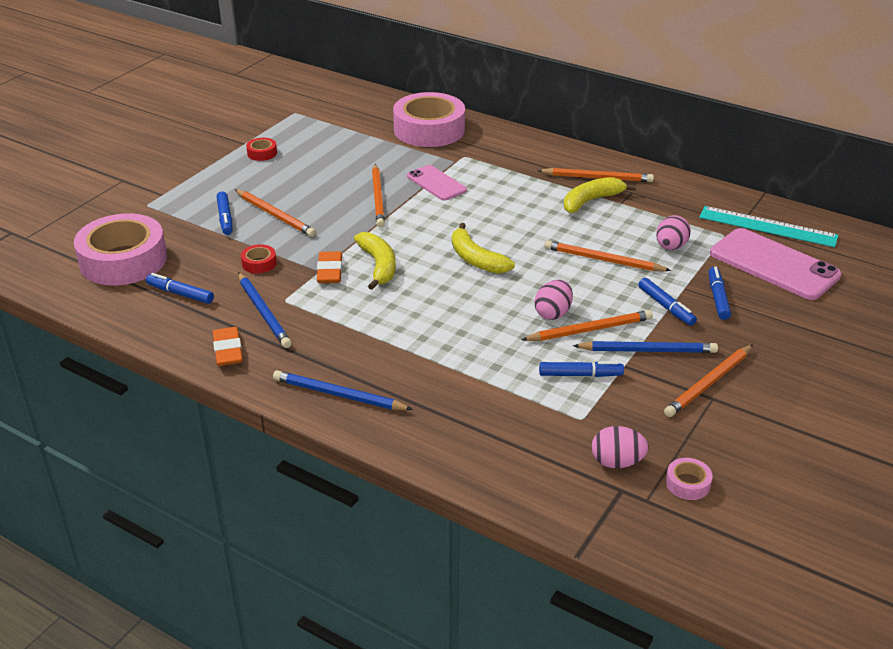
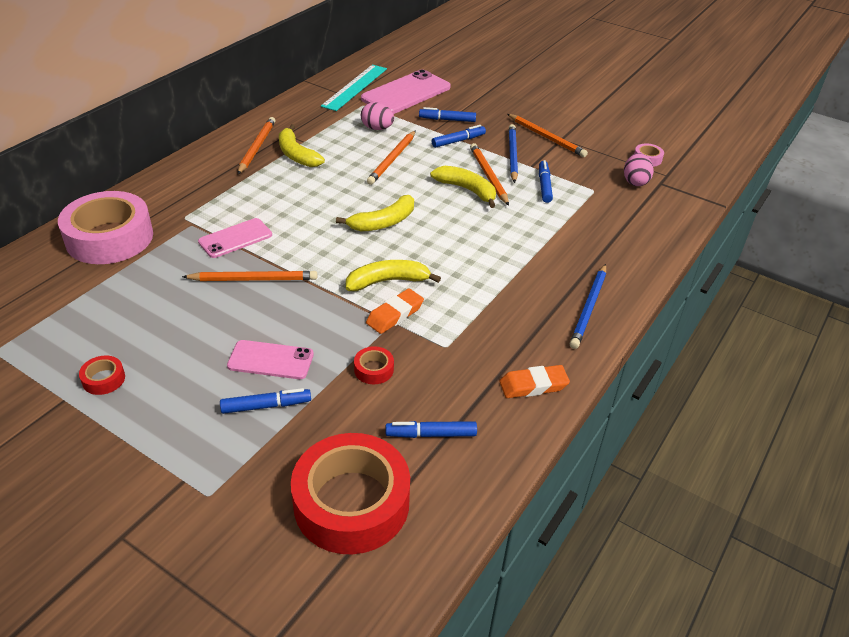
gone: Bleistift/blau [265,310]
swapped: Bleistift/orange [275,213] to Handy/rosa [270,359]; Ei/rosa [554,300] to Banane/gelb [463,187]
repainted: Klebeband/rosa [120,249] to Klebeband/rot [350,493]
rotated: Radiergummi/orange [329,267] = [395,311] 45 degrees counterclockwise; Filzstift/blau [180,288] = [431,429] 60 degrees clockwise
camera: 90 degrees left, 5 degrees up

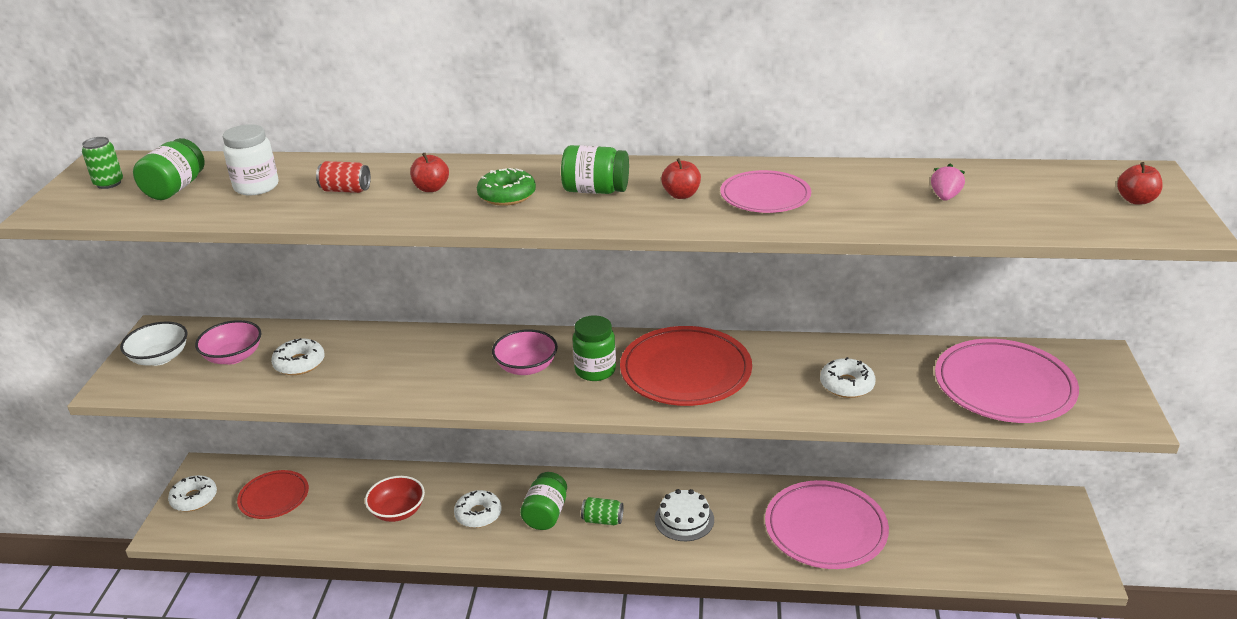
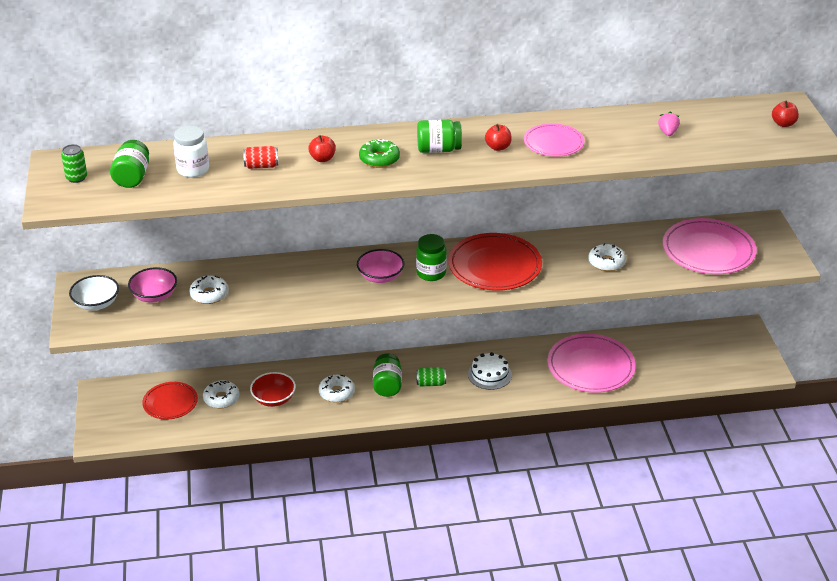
shifted: Donut/weiß [192,493] to [221,394]
camera: 15 degrees left, 5 degrees up

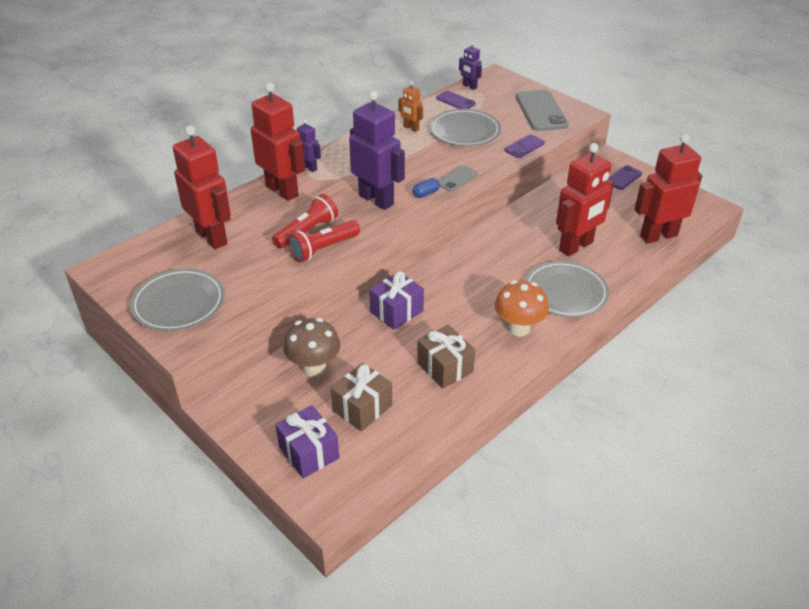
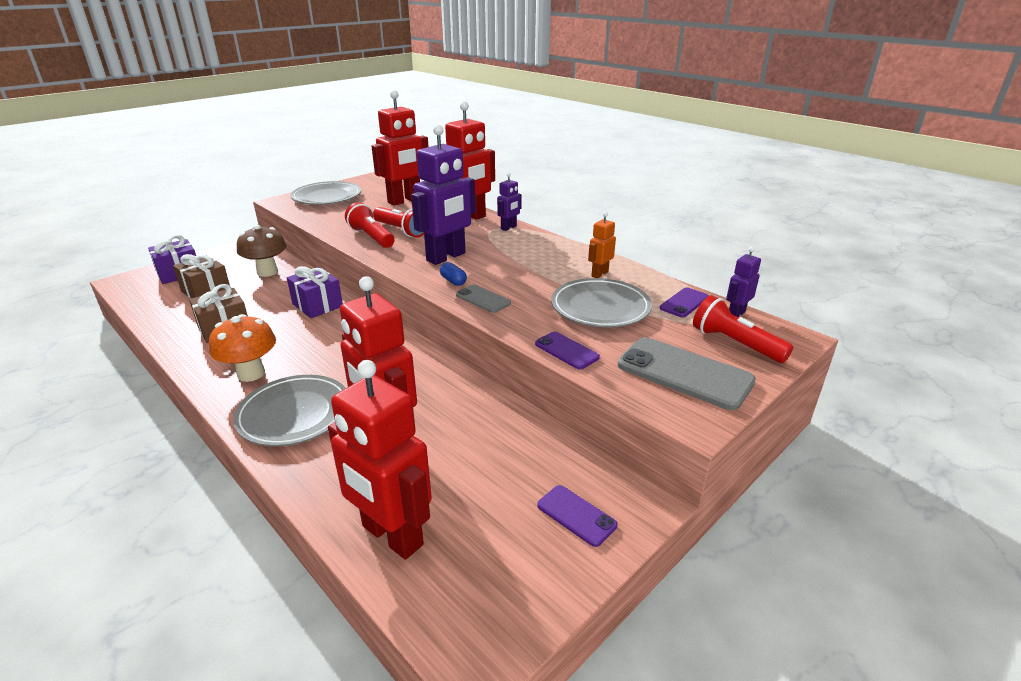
new: Taschenlampe/rot [743,329]
rotated: Roboter/rot [668,189] = [380,460] 150 degrees clockwise; Handy/grau [542,110] = [687,373] 45 degrees clockwise
camera: 90 degrees right, 10 degrees down

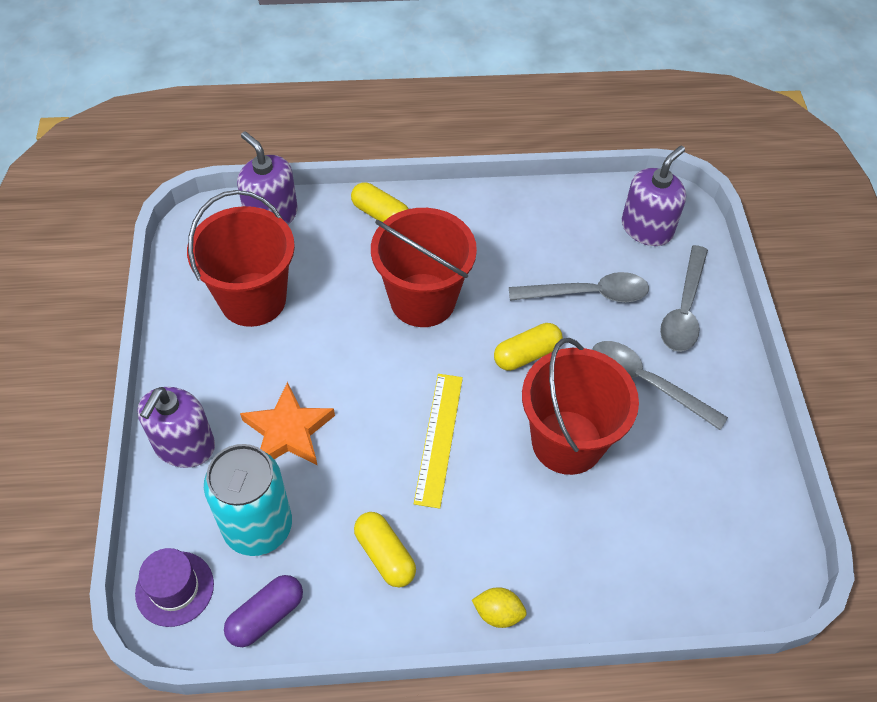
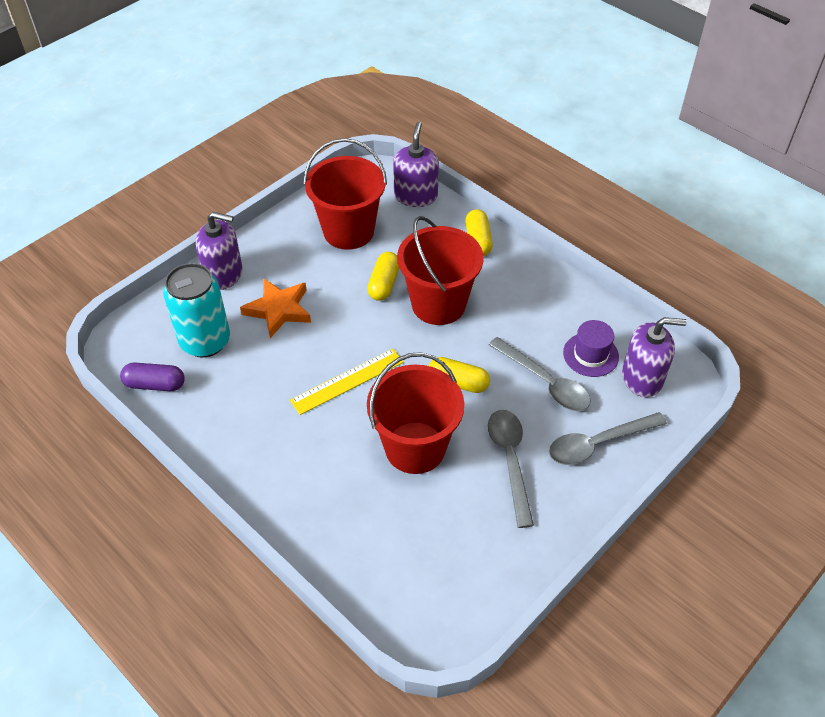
gone: Zitrone/gelb [499,607]
shifted: Kapsel/gelb [385,549] to [383,276]; Hut/lila [174,587] to [591,348]
rotated: Seifenspender/lila [176,427] = [218,251] 150 degrees counterclockwise
camera: 50 degrees right, 5 degrees down

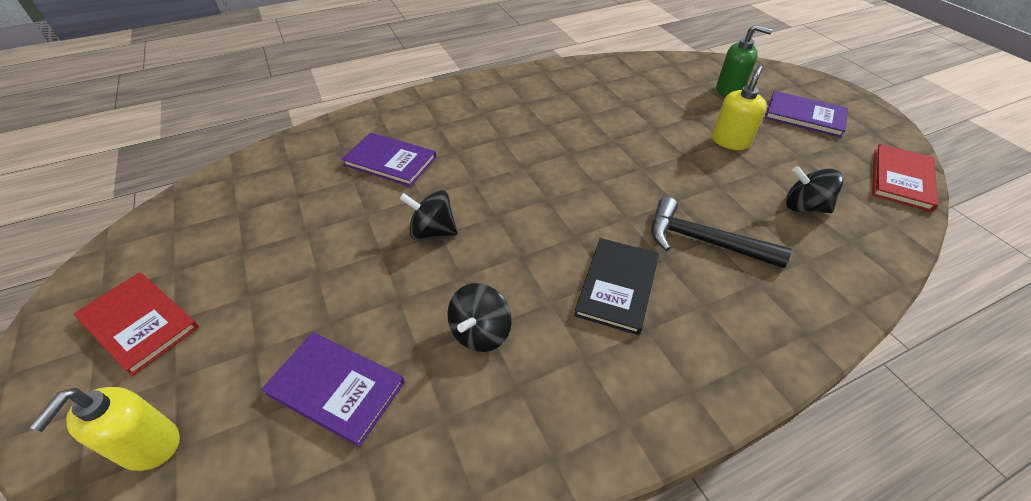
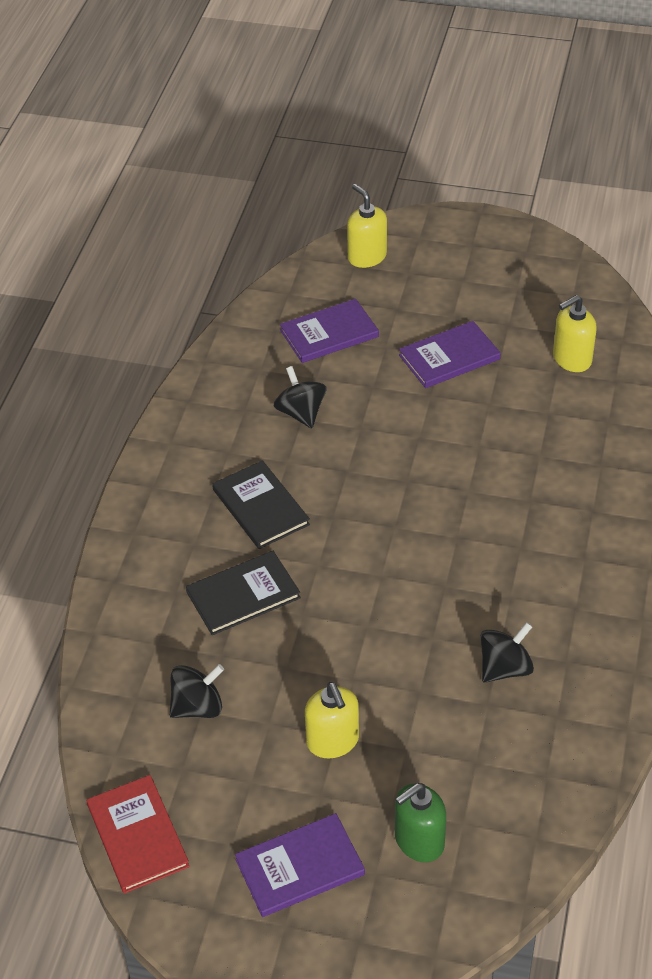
gone: Buch/rot [136,324]
new: Seifenspender/gelb [575,333]
shifted: Buch/lila [389,160] to [450,354]; Kreisel/schwarz [428,215] to [507,652]
swapped: Hammer/schwarz [721,232] to Buch/schwarz [243,593]
camera: 130 degrees right, 0 degrees up

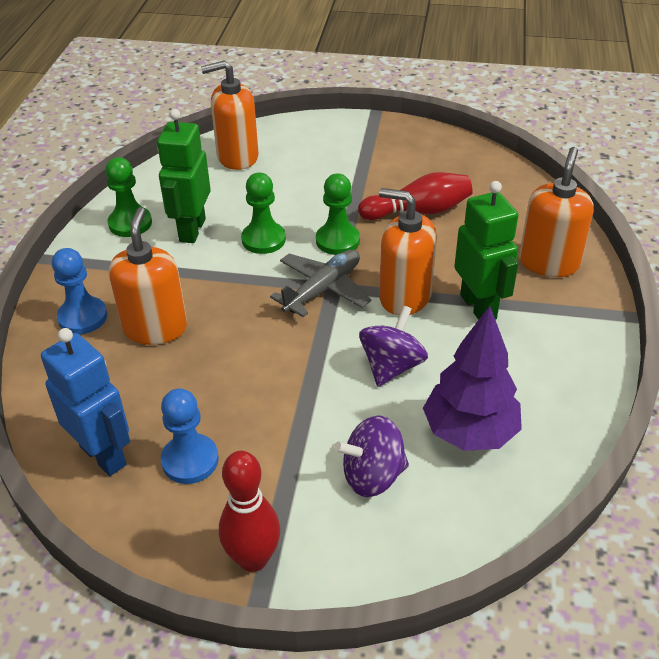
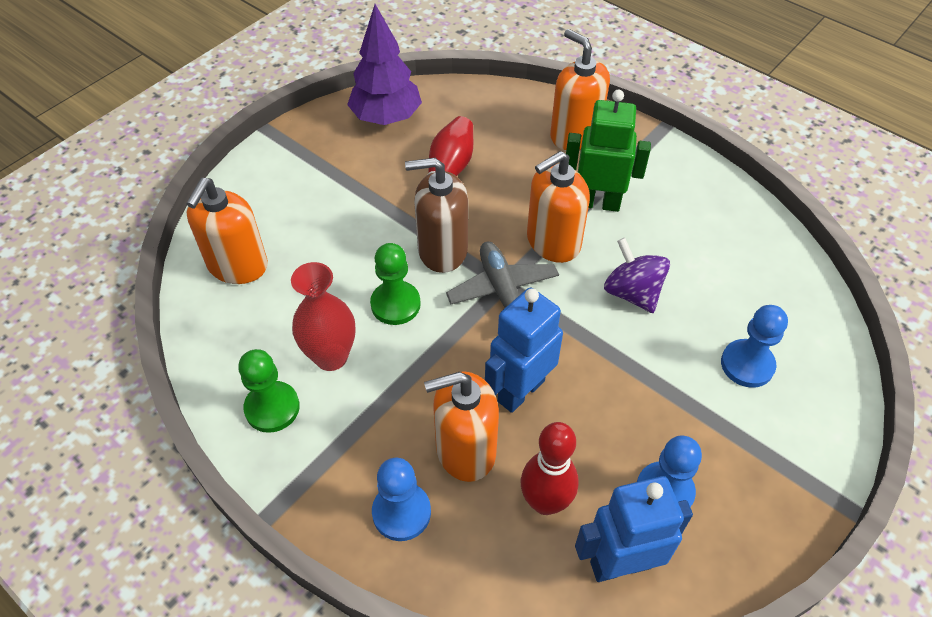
new: Roboter/blau [524,350]
shifted: Baum/lila [472,378] to [384,64]; Bowlingkegel/rot [249,511] to [550,468]
swapped: Roboter/grün [184,176] to Vase/rot [323,316]; Bauer/grün [338,214] to Seifenspender/braun [436,215]; Kreisel/lila [371,456] to Bauer/blau [754,346]
rotated: Seifenspender/orange [148,276] = [461,426] 45 degrees counterclockwise
camera: 60 degrees left, 10 degrees up

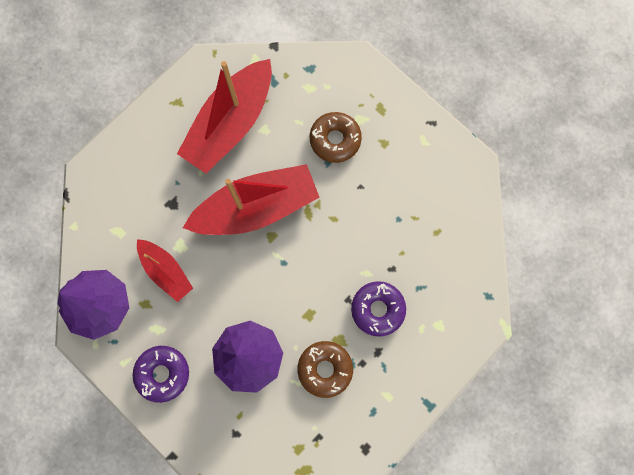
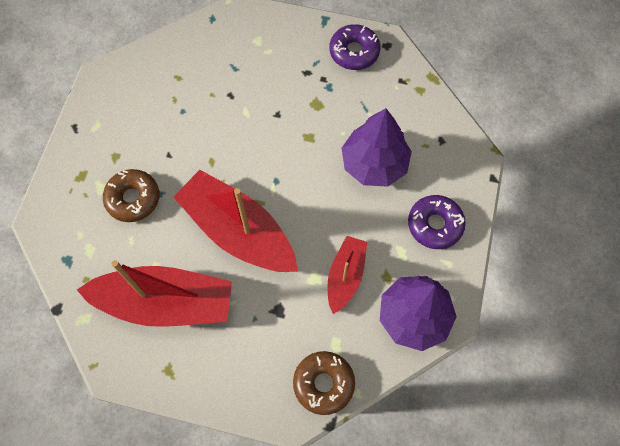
shifted: Donut/braun [325,369] to [324,383]; Donut/lila [378,309] to [355,47]
camera: 120 degrees left, 10 degrees down

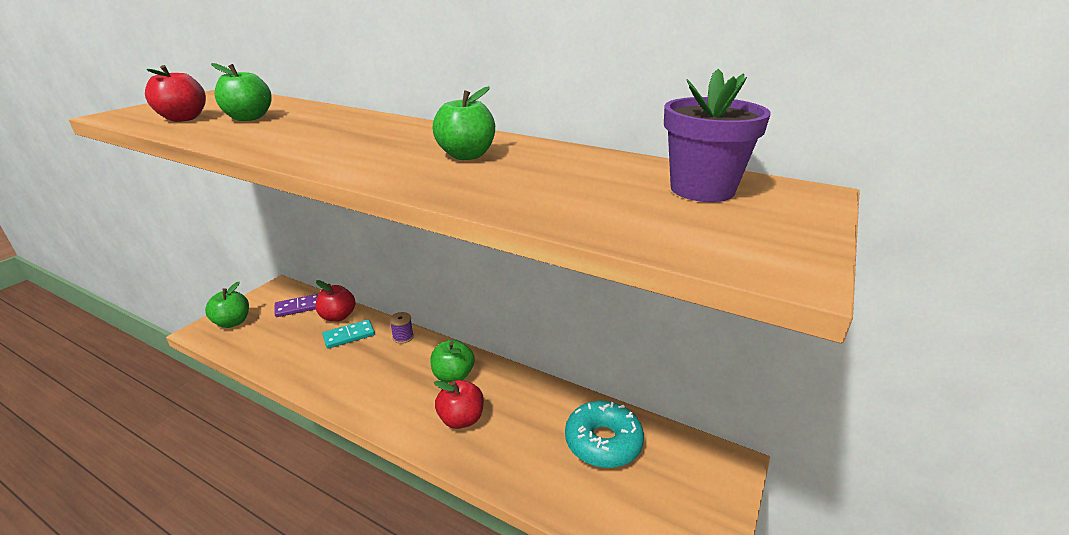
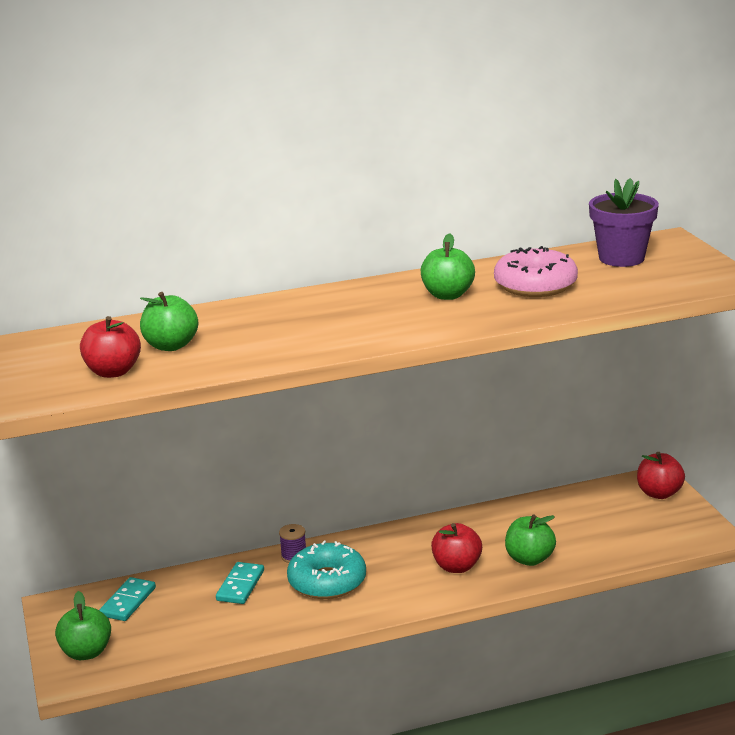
new: Donut/rosa [536,271]
shifted: Donut/türkis [604,434] to [326,570]; Apfel/grün [452,361] to [530,540]; Apfel/rot [335,301] to [661,475]
repainted: Dominostein/lila [296,305] to Dominostein/türkis [127,599]
camera: 45 degrees left, 5 degrees down

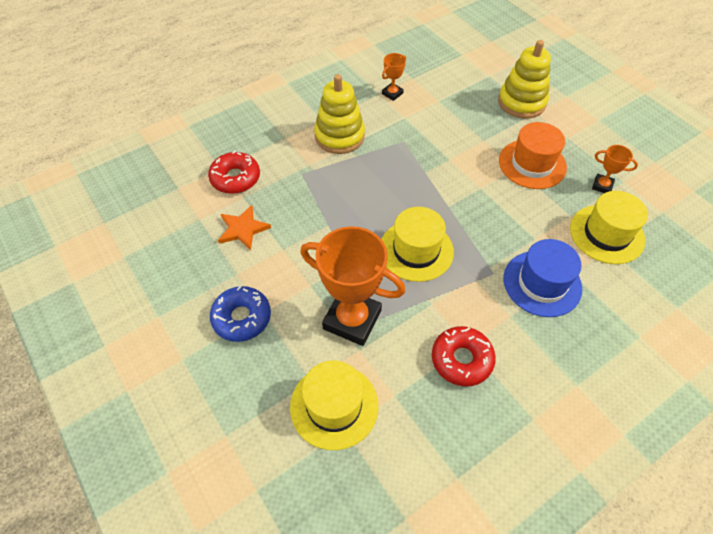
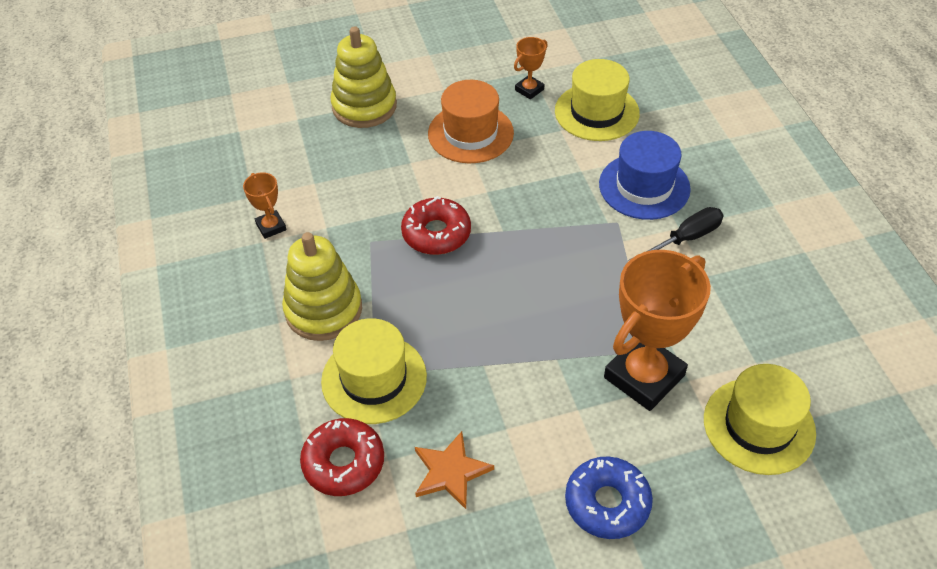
new: Schraubenzieher/schwarz [676,234]
shifted: Hut/gelb [417,244] to [374,371]; Donut/rot [464,356] to [436,225]
camera: 70 degrees left, 5 degrees down

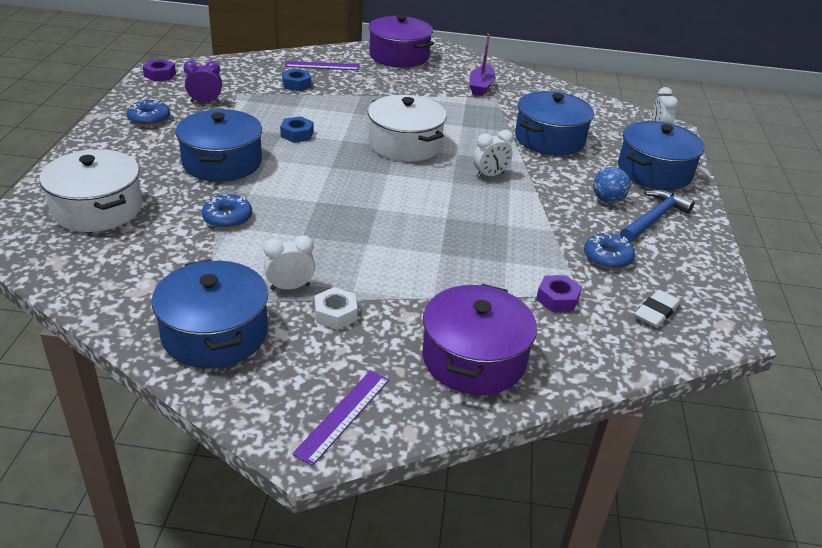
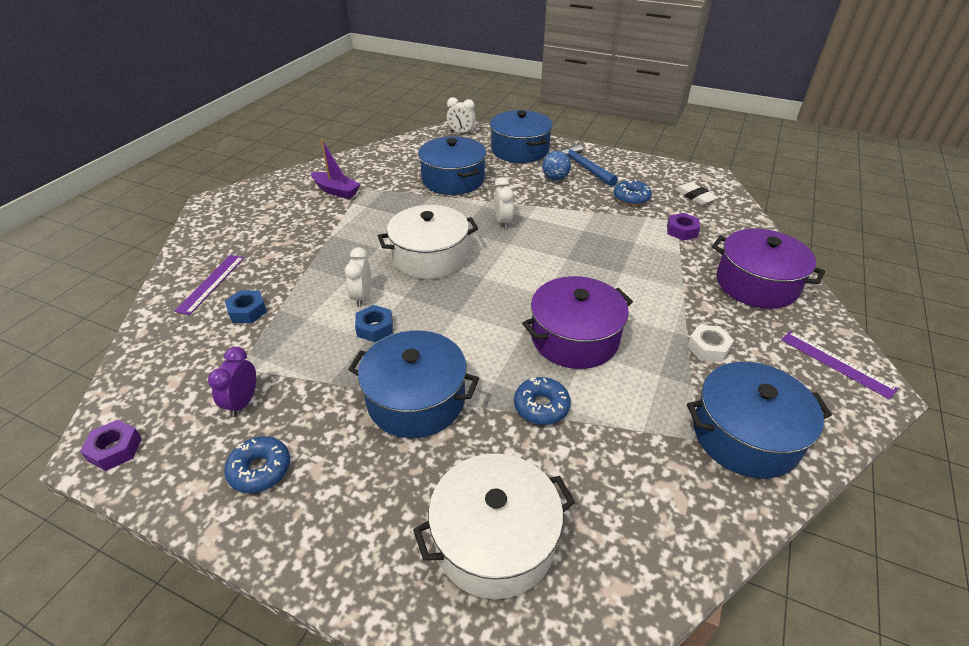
shifted: Wecker/weiß [289,262] to [358,277]; Kochtopf/lila [401,41] to [577,322]
camera: 70 degrees left, 5 degrees up

